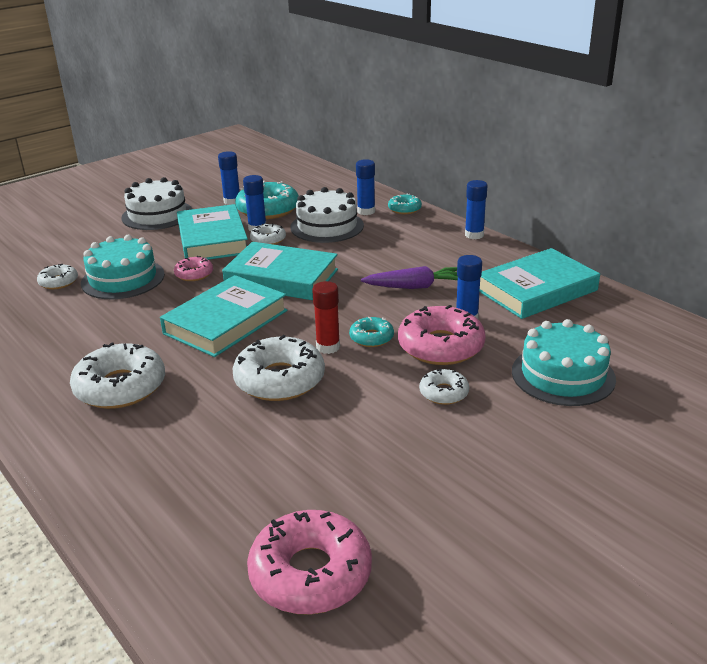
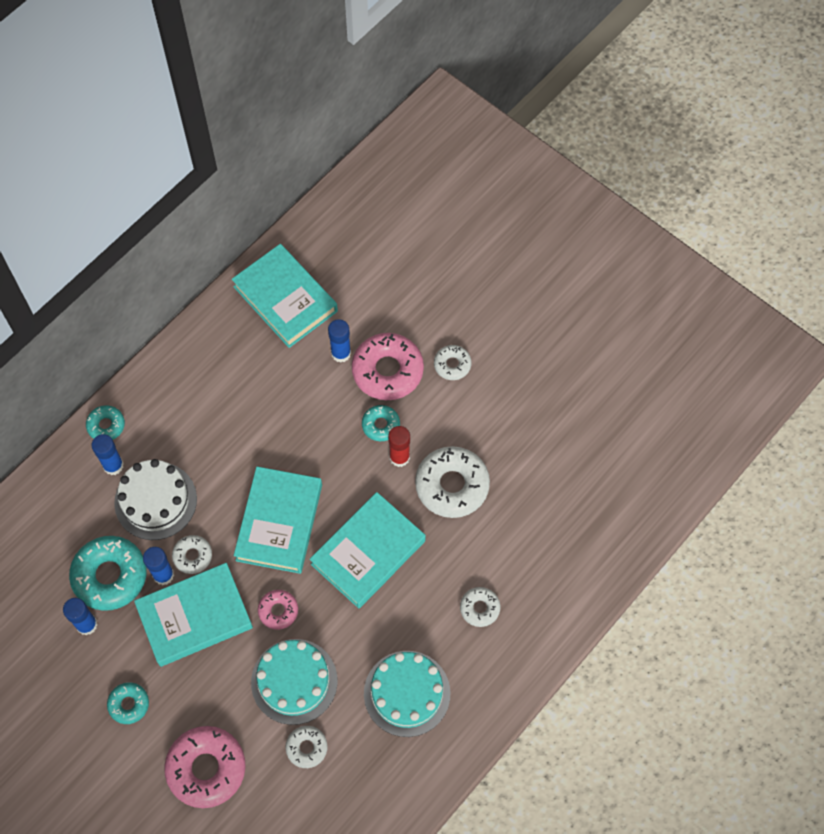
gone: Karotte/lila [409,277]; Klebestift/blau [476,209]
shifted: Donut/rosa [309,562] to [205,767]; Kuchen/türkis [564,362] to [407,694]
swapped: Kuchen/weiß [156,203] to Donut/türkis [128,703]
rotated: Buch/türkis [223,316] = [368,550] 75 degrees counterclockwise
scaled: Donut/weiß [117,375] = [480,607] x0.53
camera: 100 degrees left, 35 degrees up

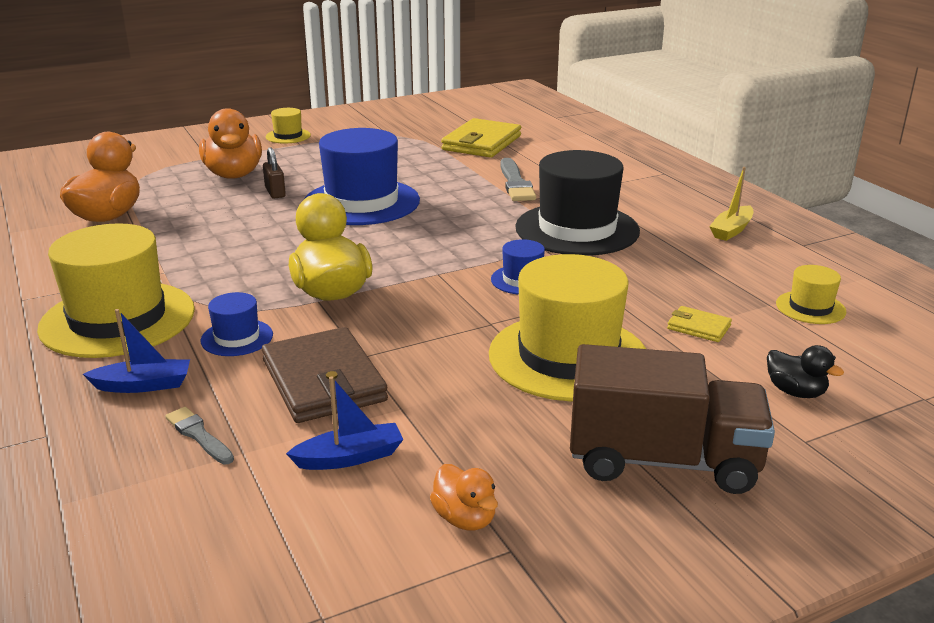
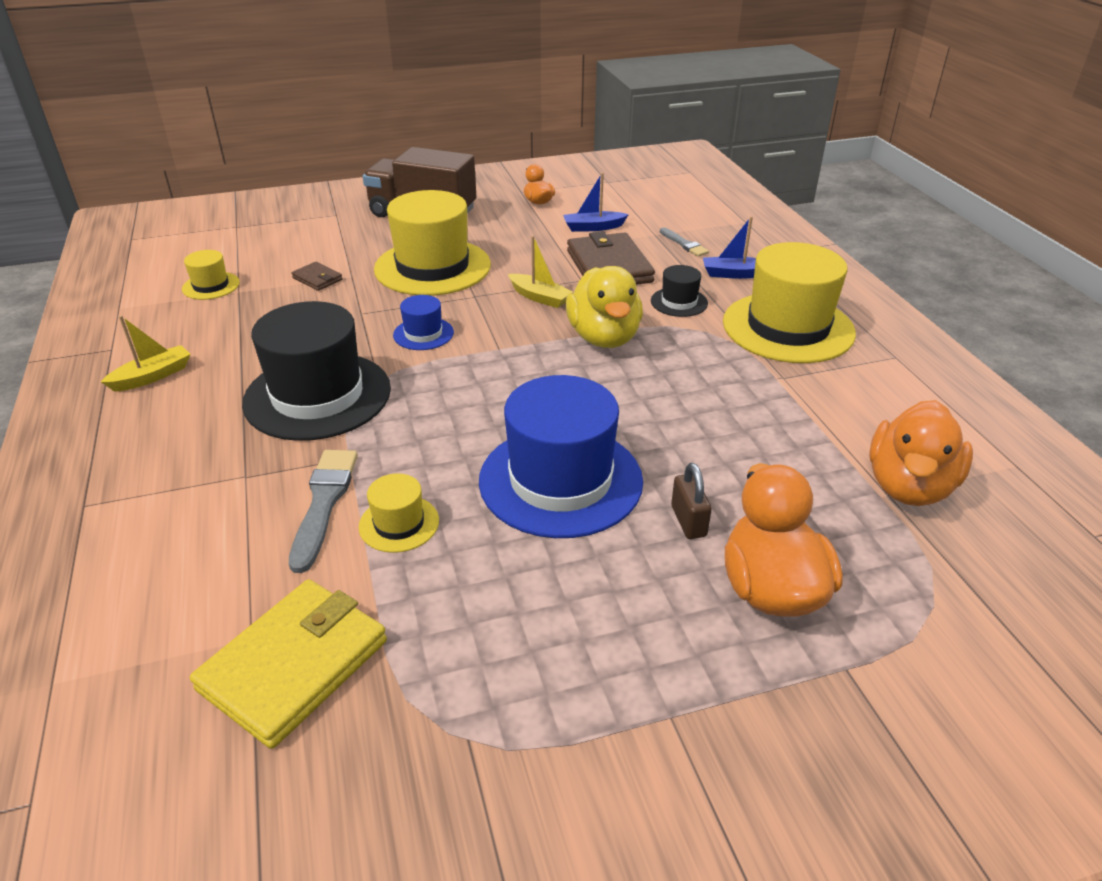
gone: Ente/schwarz [805,371]
new: Boot/gelb [540,272]
shifted: Hut/gelb [288,126] to [399,513]
repainted: Geldbörse/gelb [699,324] to Geldbörse/braun [317,276]; Hut/blau [237,324] to Hut/schwarz [679,291]
camera: 170 degrees left, 10 degrees up

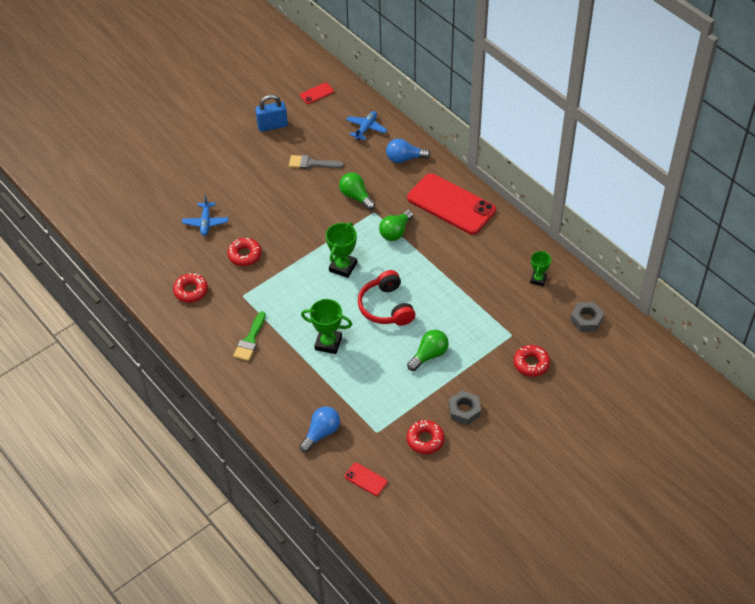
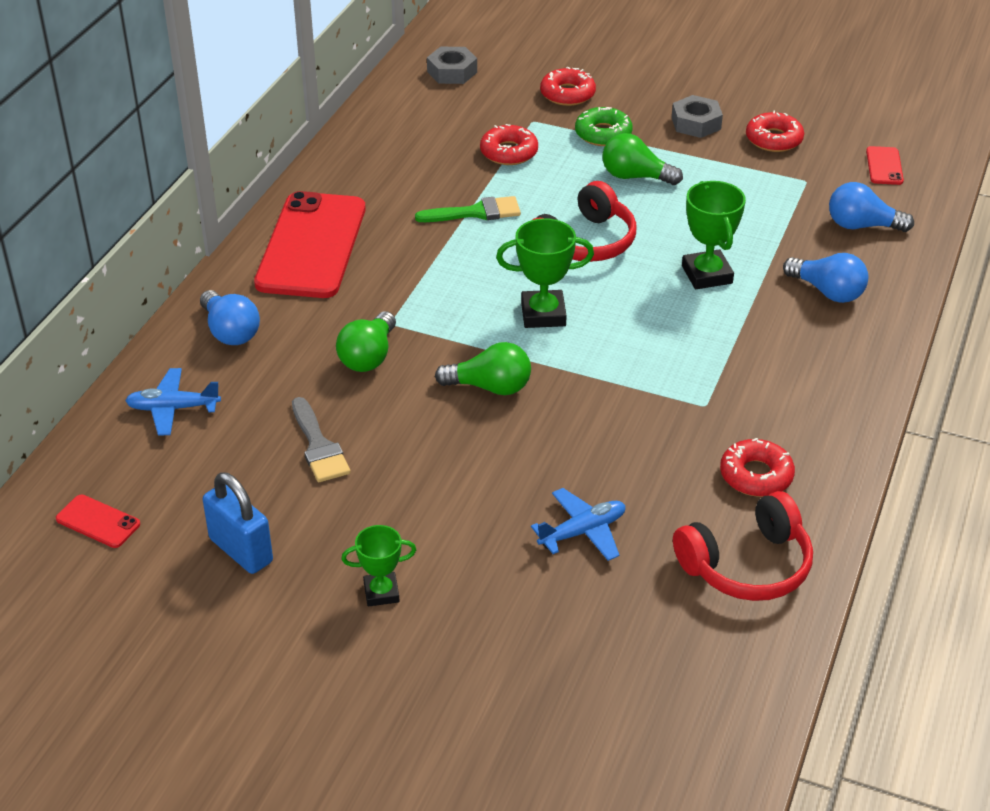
new: Donut/grün [604,126]; Kopfhörer/rot [743,546]; Glühbirne/blau [825,278]
shifted: Pokal/grün [540,268] to [378,566]; Pinsel/grün [249,336] to [468,209]; Glühbirne/grün [396,225] to [483,368]; Donut/rot [244,252] to [509,144]
camera: 120 degrees left, 10 degrees down

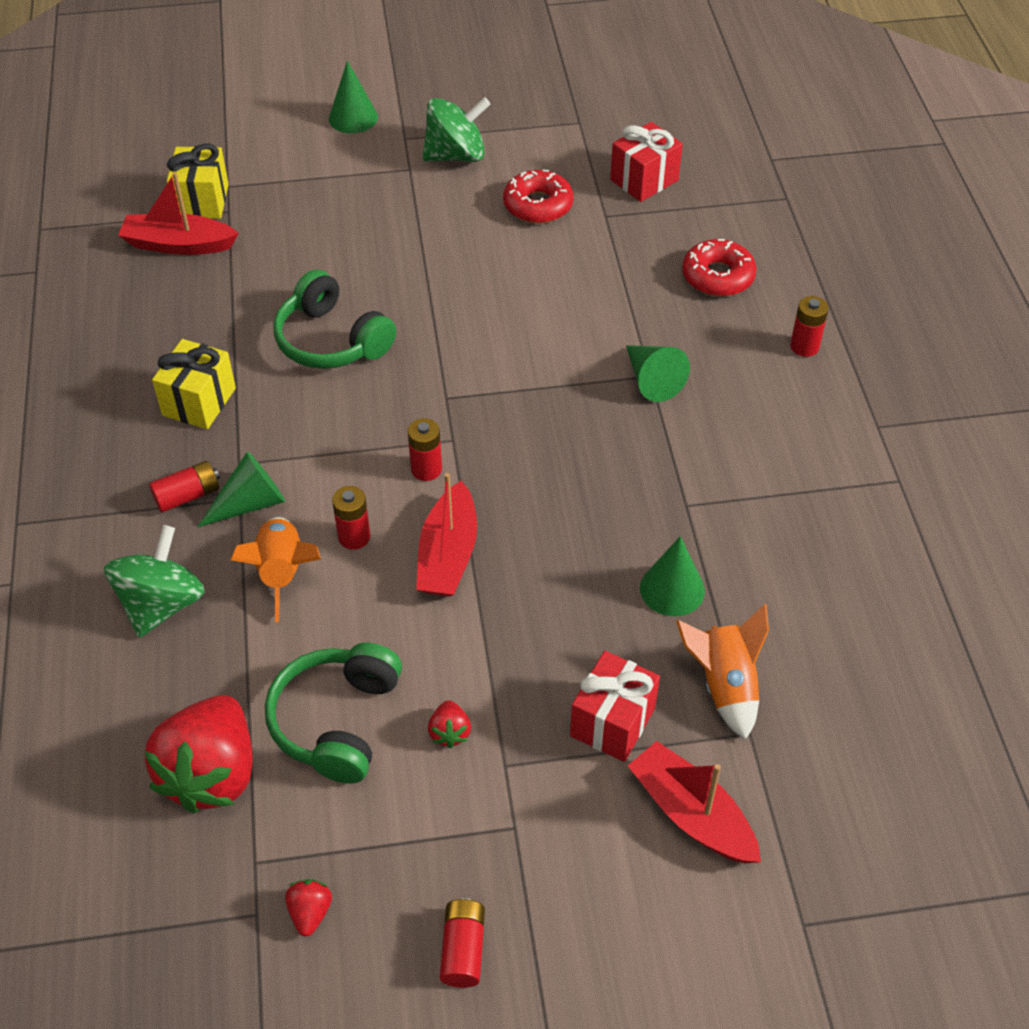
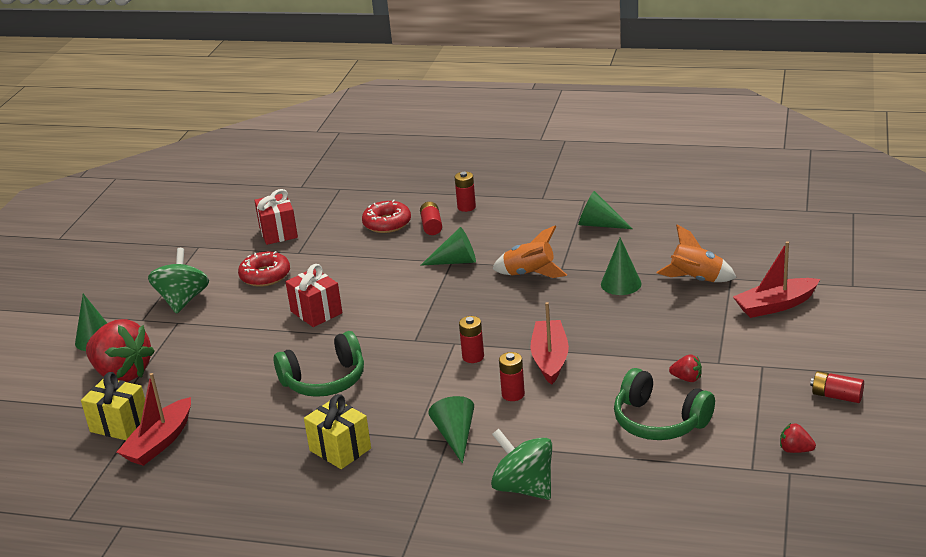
new: Kegel/grün [605,210]
shifted: Erdbeere/rot [198,754] to [120,350]; Geschenk/rot [615,706] to [314,295]; Batterie/rot [184,486] to [431,218]; Rakete/orange [276,569] to [529,252]
rotated: Boot/rot [446,535] = [549,343] 120 degrees counterclockwise
camera: 65 degrees left, 20 degrees down

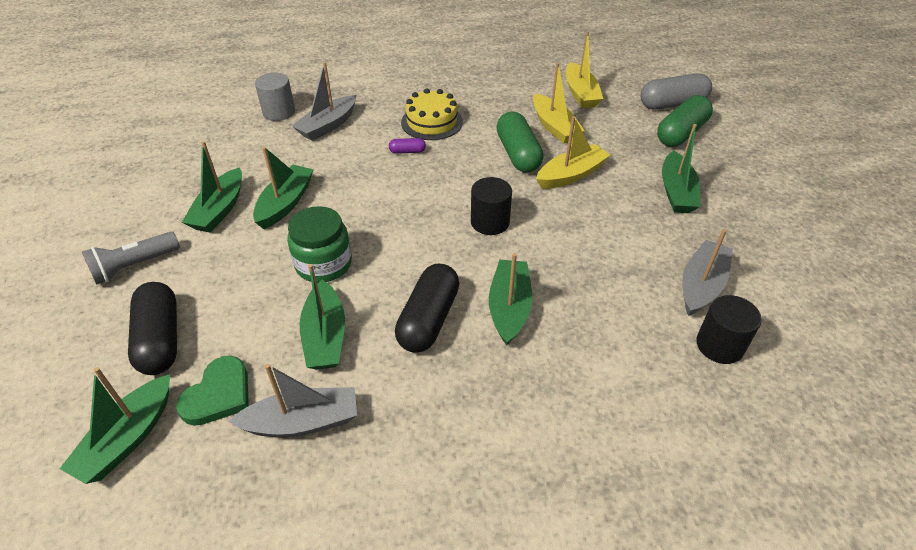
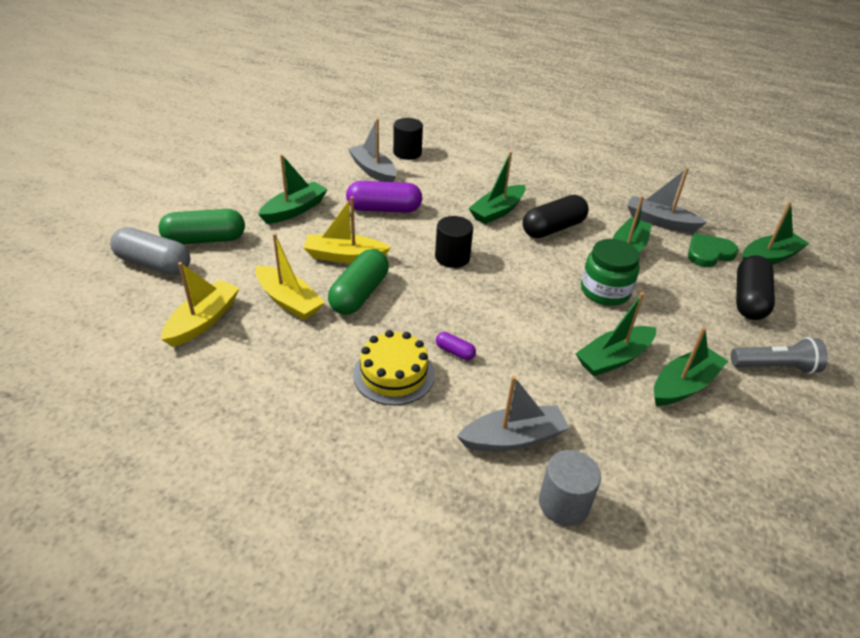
new: Kapsel/lila [384,197]
rotated: Boot/gelb [559,103] = [290,276] 120 degrees clockwise; Boot/grau [707,272] = [372,150] 75 degrees clockwise
camera: 145 degrees left, 5 degrees down

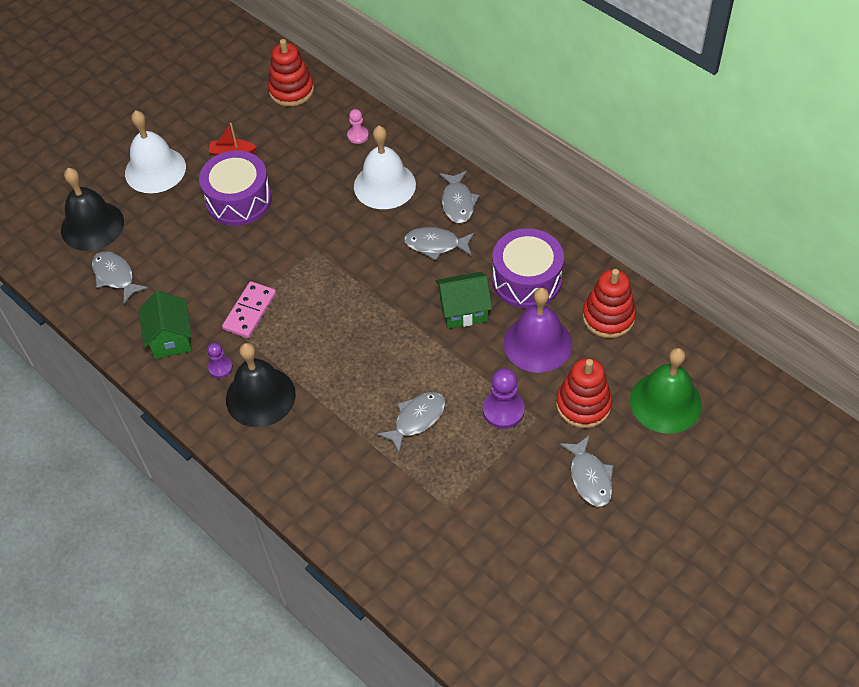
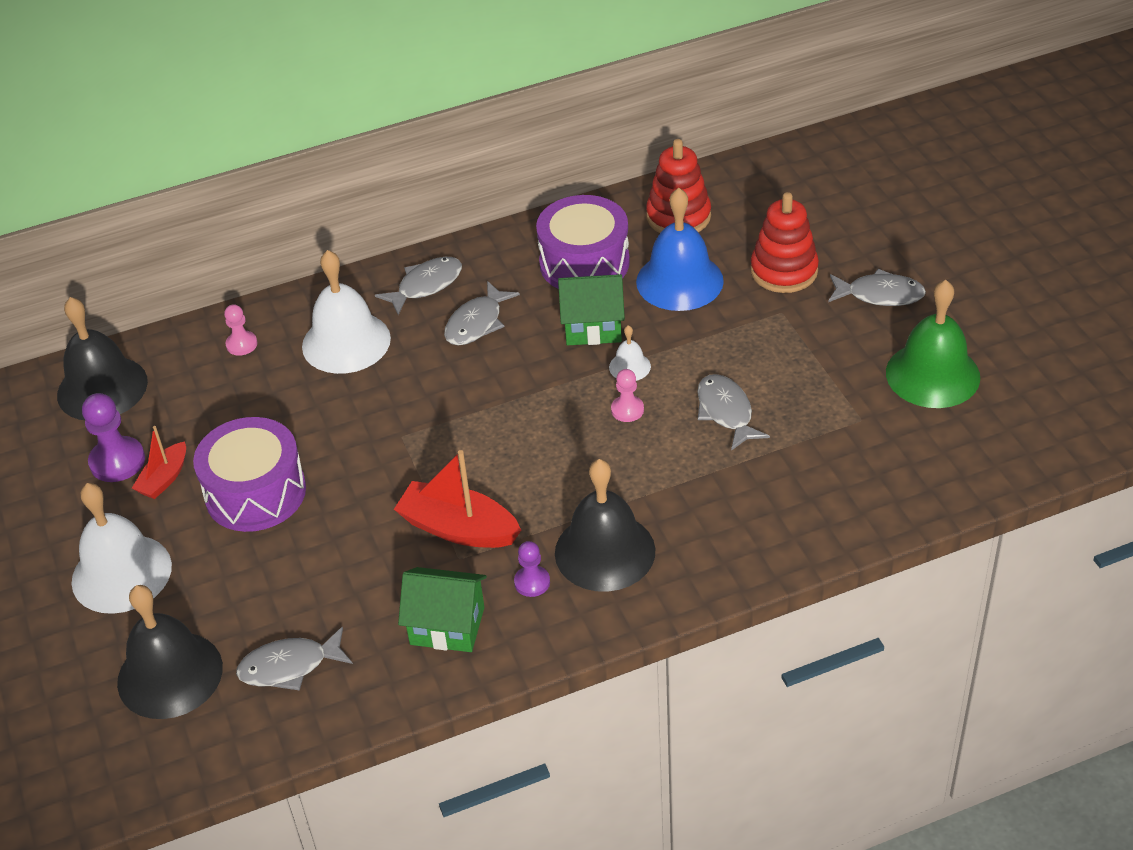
new: Glocke/weiß [630,353]; Bauer/rosa [627,395]
shifted: Bauer/lila [504,398] to [113,437]; Glocke/grün [666,391] to [933,344]
swapped: Stapelspielzeug/rot [291,72] to Glocke/schwarz [102,358]; Dominostein/rosa [249,309] to Boot/rot [457,499]
repainted: Glocke/lila [538,330] to Glocke/blau [680,249]
rotated: Fisch/grau [460,197] = [418,286] 60 degrees counterclockwise; Haus/grün [464,300] = [591,309] 75 degrees clockwise
camera: 65 degrees left, 10 degrees down

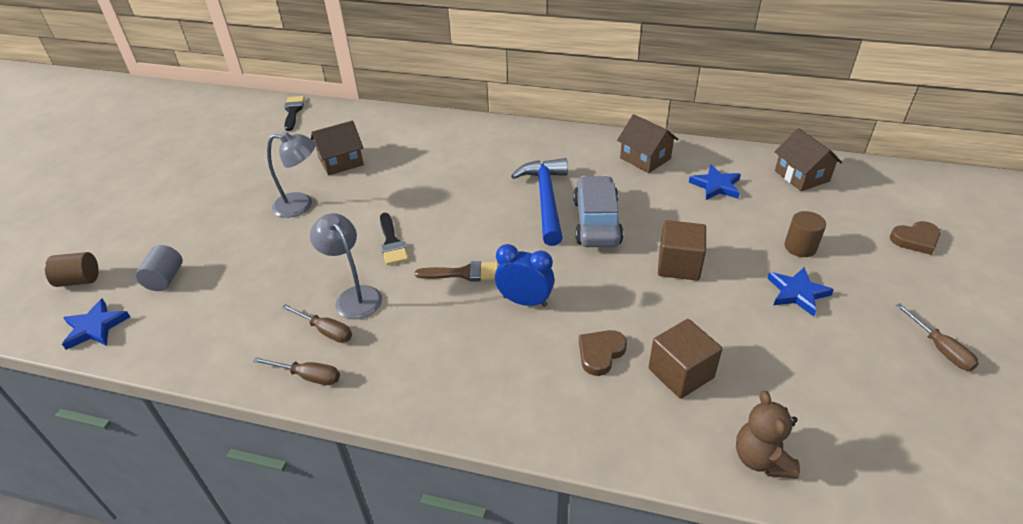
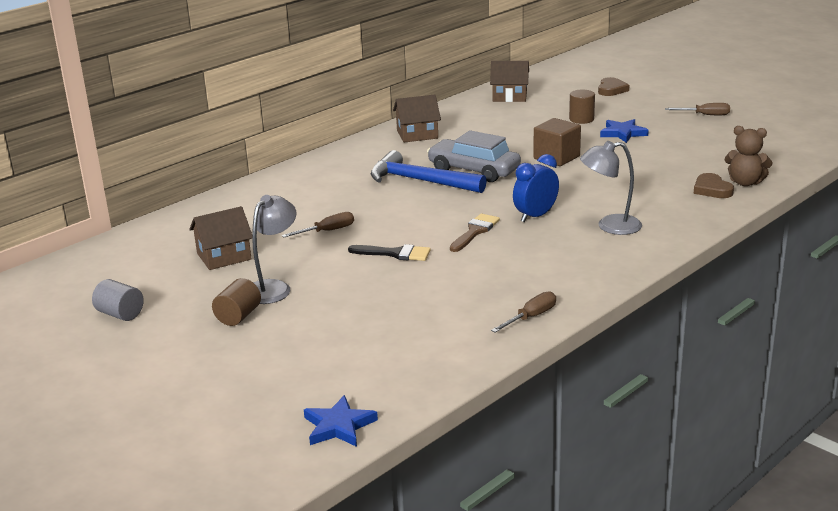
gone: Pinsel/schwarz [294,113]; Kubus/braun [685,359]; Stern/blau [715,182]
shifted: Vollzylinder/grau [159,268] to [118,300]; Vollzylinder/braun [72,269] to [236,302]; Schraubenzieher/braun [316,323] to [318,225]; Lampe/grau [346,266] to [611,188]; Herz/braun [603,353] to [714,185]
rotated: Haus/braun [337,148] = [220,238] 60 degrees clockwise
camera: 60 degrees left, 15 degrees down

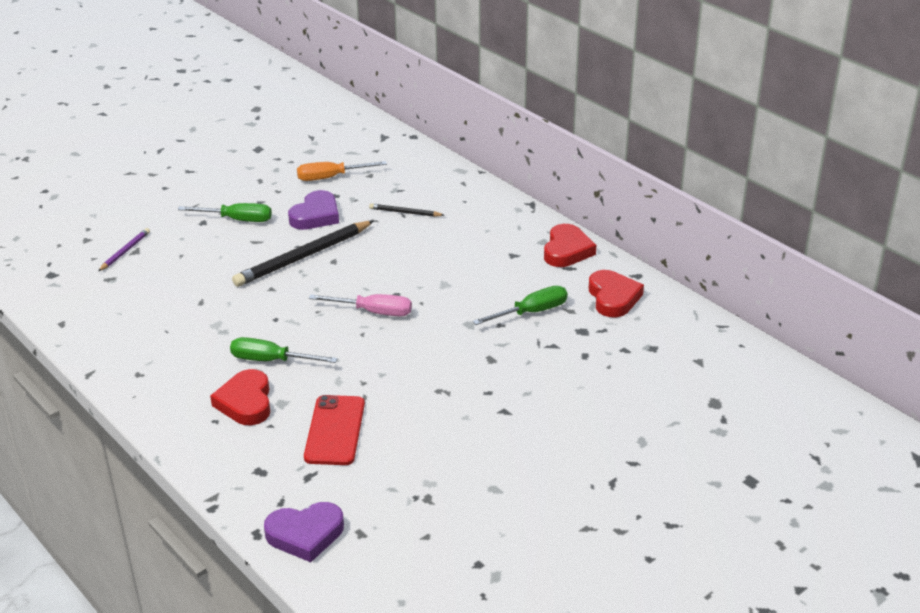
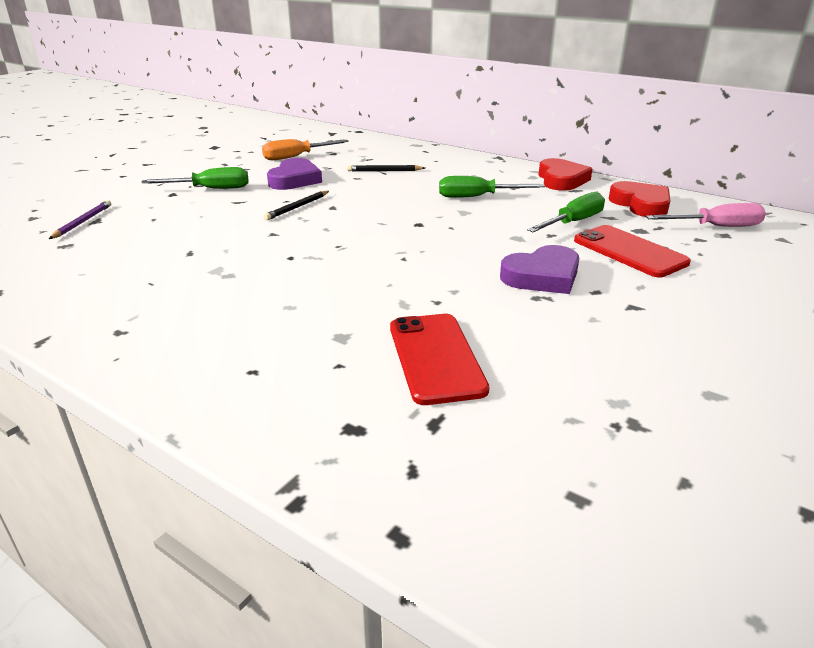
gone: Herz/rot [240,397]
new: Handy/rot [632,251]
shifted: Schraubenzieher/grün [284,350] to [492,187]; Herz/lila [304,532] to [539,269]; Schraubenzieher/rosa [360,305] to [706,215]
scaled: Bleistift/schwarz [303,254] = [296,205] x0.49
camera: 15 degrees left, 5 degrees down

